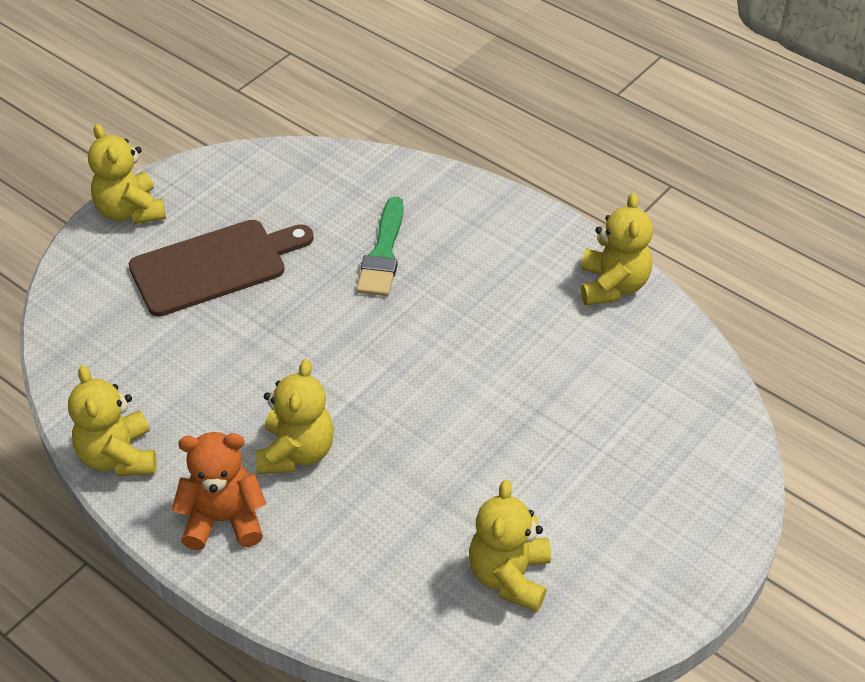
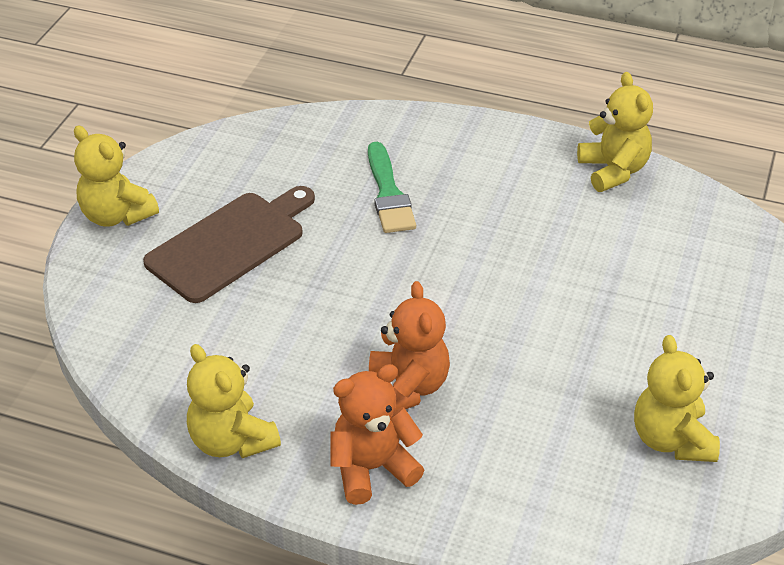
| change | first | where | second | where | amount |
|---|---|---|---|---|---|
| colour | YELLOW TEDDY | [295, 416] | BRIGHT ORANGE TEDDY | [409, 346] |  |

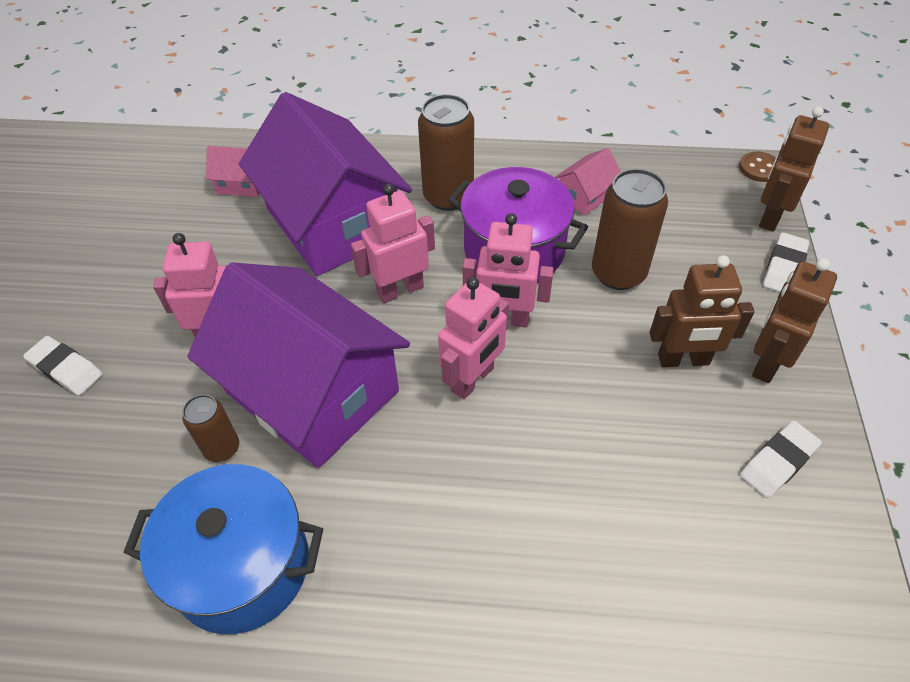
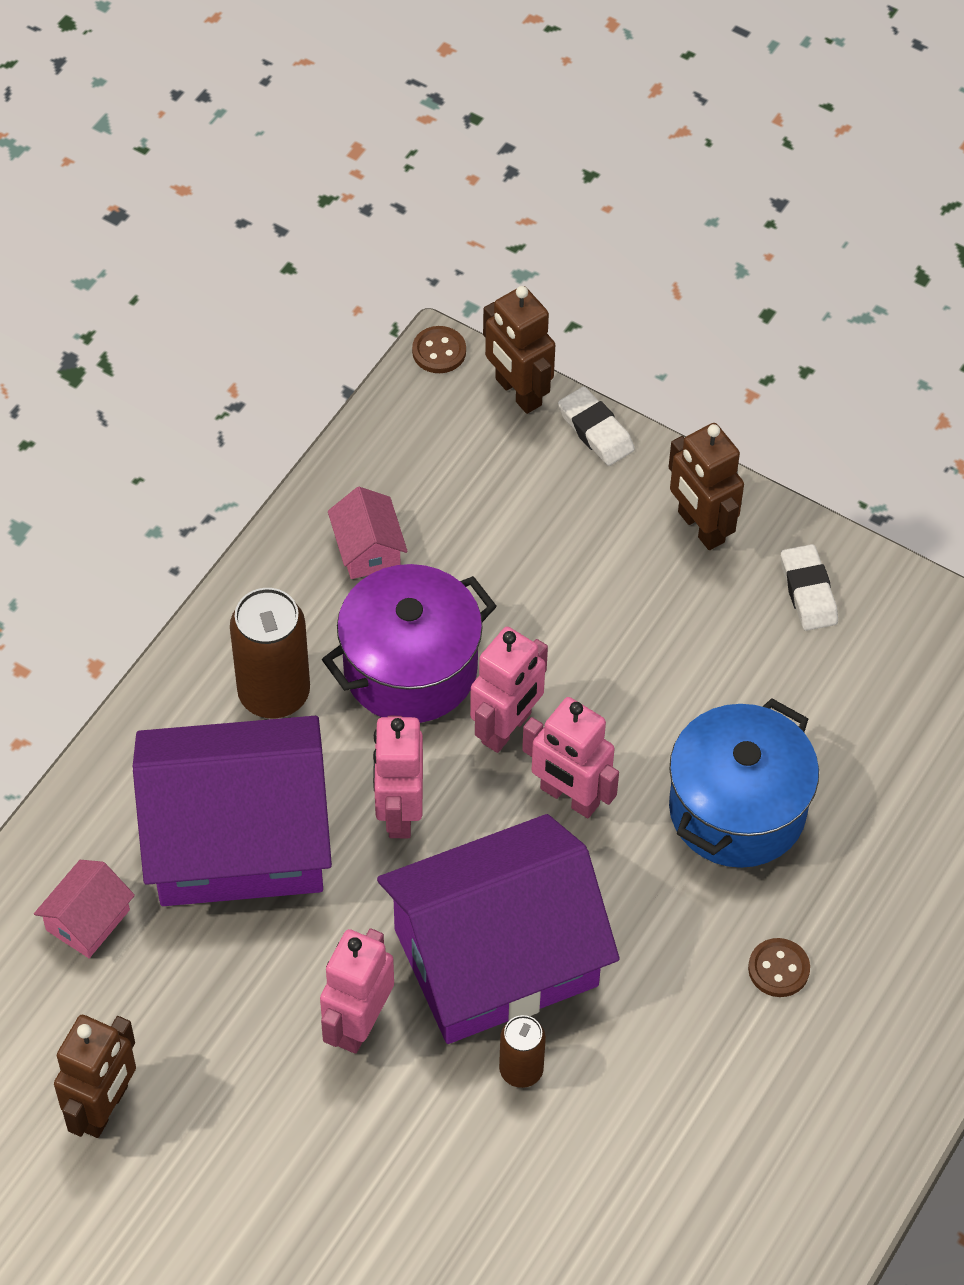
| change | first | where | second | where | amount |
|---|---|---|---|---|---|
| missing | SNOW-WHITE GUM ERASER | [62, 365] |  |  |  |
| missing | RUSSET CAN | [630, 229] |  |  |  |
| appeared |  |  | RUSSET BUTTON | [779, 967] |  |
| relocated | COBALT COOKING POT | [223, 549] |  | [744, 783] |  |
| relocated | RUSSET TOY ROBOT | [702, 311] |  | [95, 1076] |  |
| spun | PINK TOY ROBOT | [473, 338] |  | [570, 757] | 150 degrees clockwise |

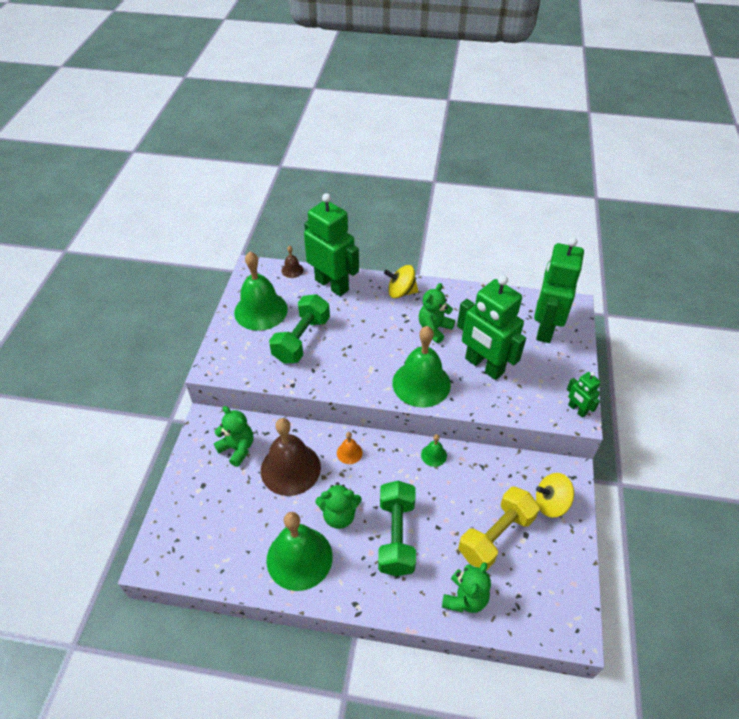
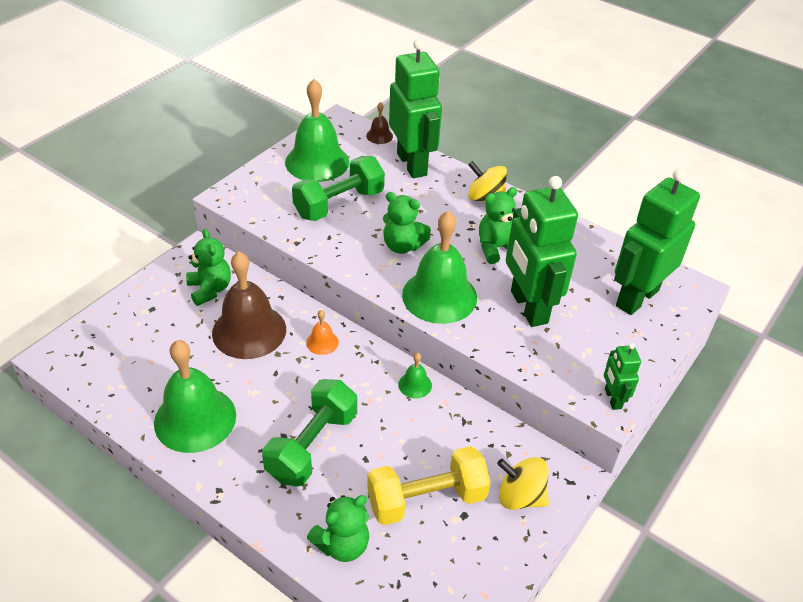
| change | first | where | second | where | amount |
|---|---|---|---|---|---|
| relocated | GREEN TEDDY | [339, 505] |  | [407, 223] |  |

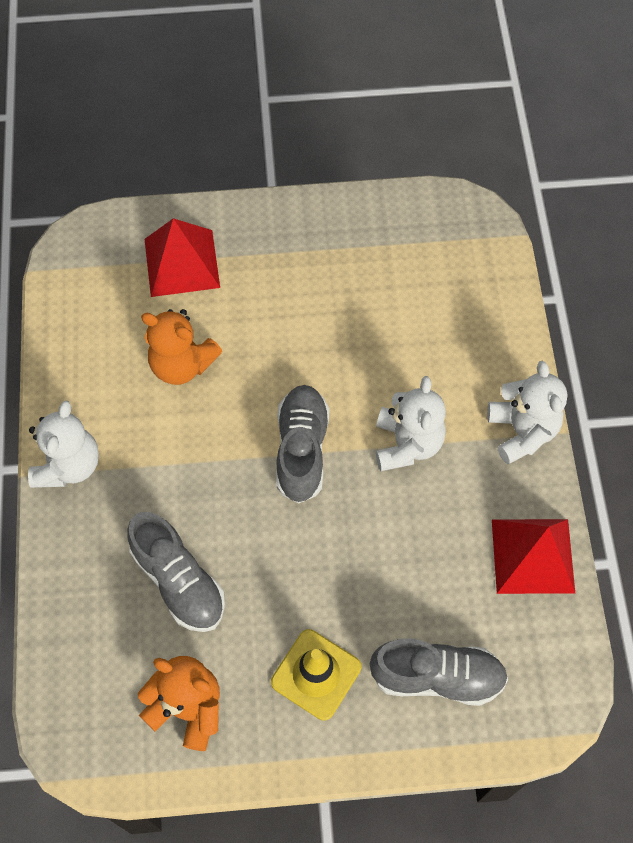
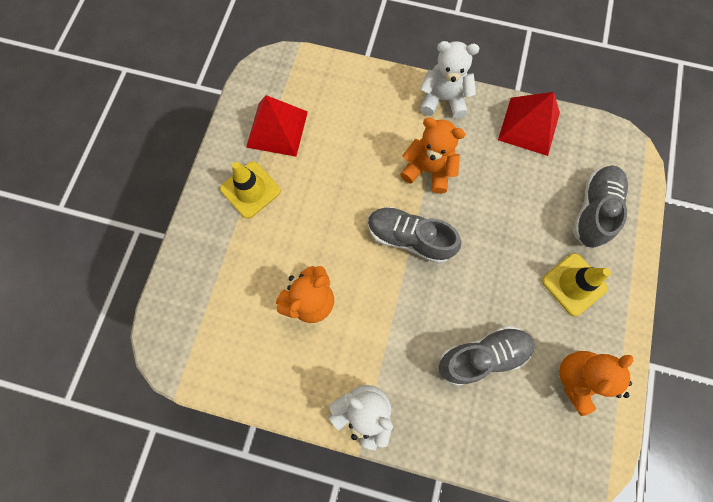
| change | first | where | second | where | amount |
|---|---|---|---|---|---|
| appeared |  |  | YELLOW TRAFFIC CONE | [250, 190] |  |
| relocated | CRIMSON PYRAMID | [182, 257] |  | [277, 126] |  |
| colour | SNOW-WHITE TEDDY | [411, 423] | BRIGHT ORANGE TEDDY | [433, 156] |  |

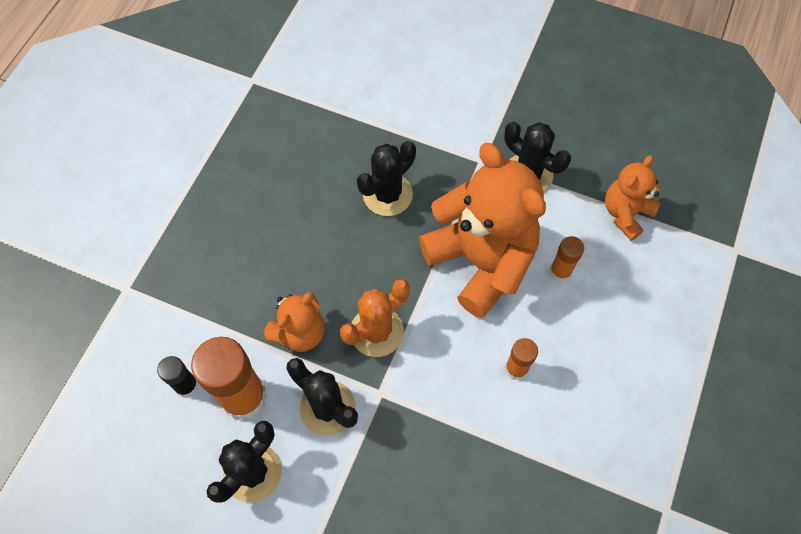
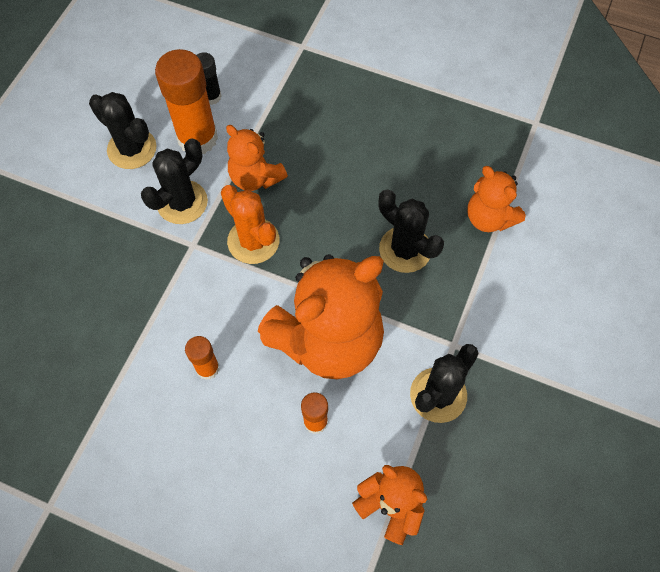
| change | first | where | second | where | amount |
|---|---|---|---|---|---|
| appeared |  |  | BRIGHT ORANGE TEDDY | [497, 199] |  |

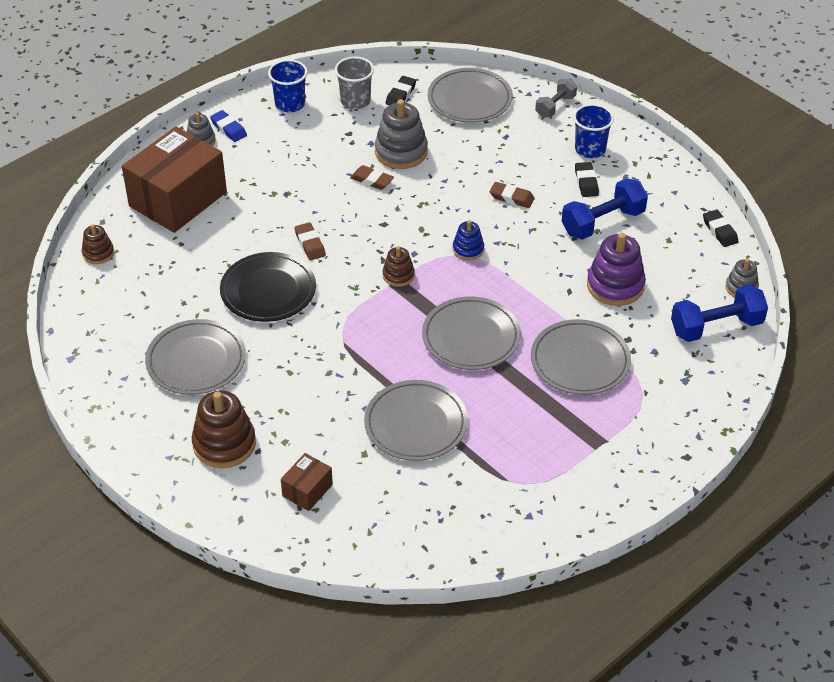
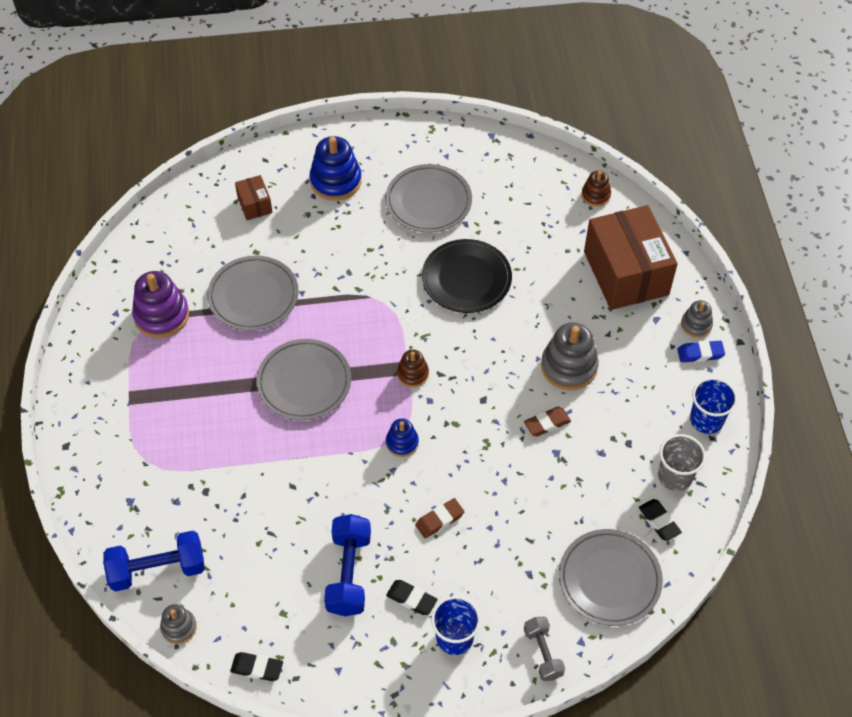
| change | first | where | second | where | amount |
|---|---|---|---|---|---|
| missing | RUSSET GUM ERASER | [310, 241] |  |  |  |
| missing | GREY FLAT DISH | [581, 357] |  |  |  |
| relocated | GREY RING STACKER | [401, 134] |  | [570, 356] |  |
| relocated | VIOLET RING STACKER | [616, 269] |  | [160, 304] |  |
| colour | RUSSET RING STACKER | [224, 429] | COBALT RING STACKER | [336, 168] |  |
| spun | COBALT HAND WEIGHT | [719, 313] |  | [154, 561] | 60 degrees clockwise |

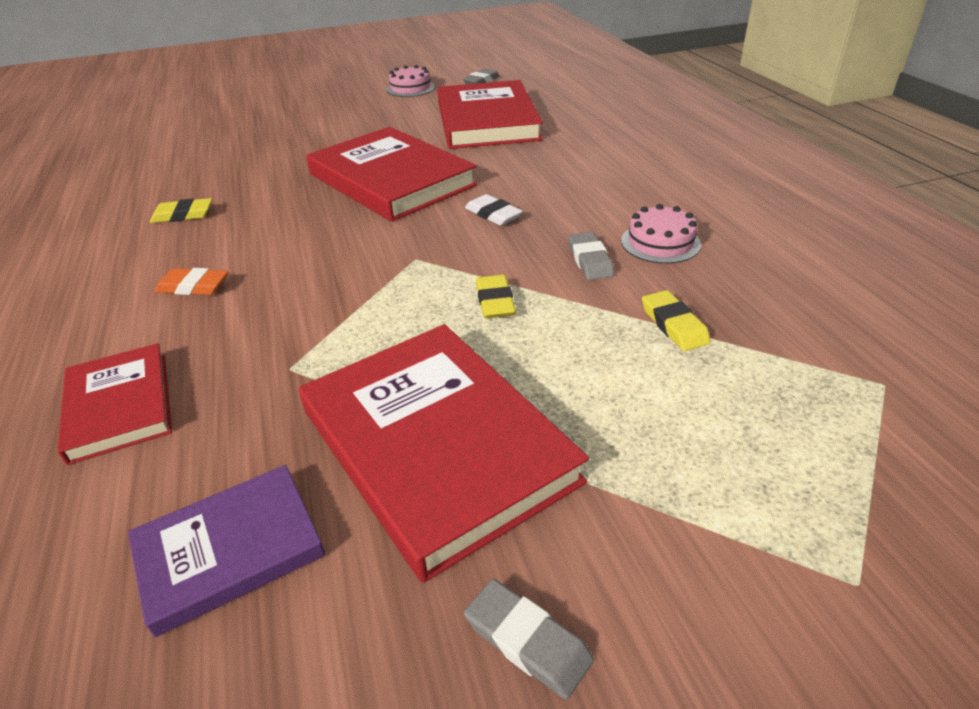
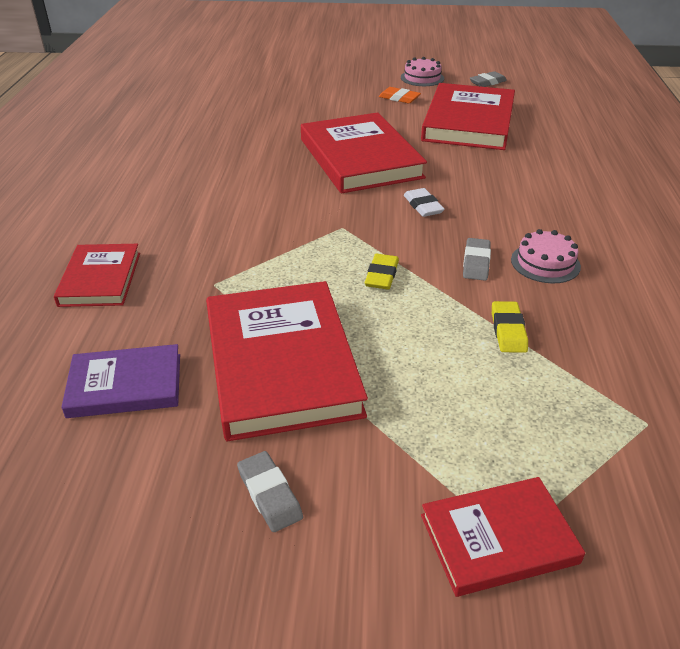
| change | first | where | second | where | amount |
|---|---|---|---|---|---|
| missing | YELLOW GUM ERASER | [181, 210] |  |  |  |
| appeared |  |  | CRIMSON HARDCOVER | [503, 537] |  |
| relocated | BRIGHT ORANGE GUM ERASER | [191, 281] |  | [400, 95] |  |

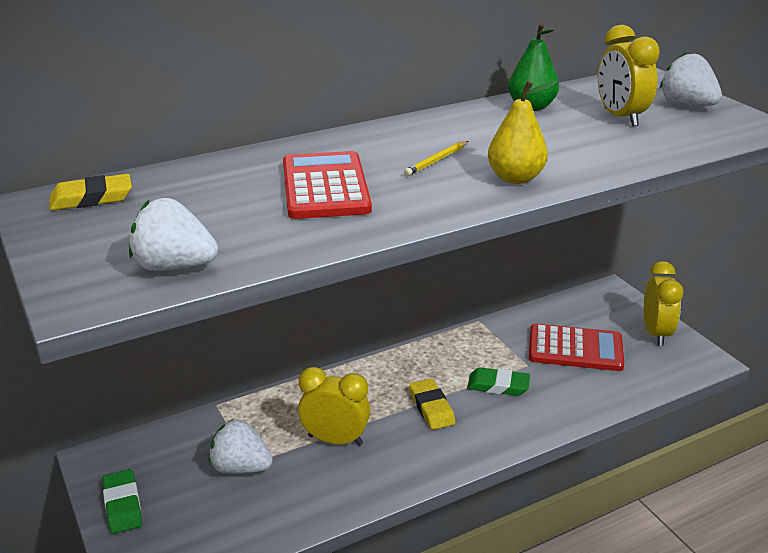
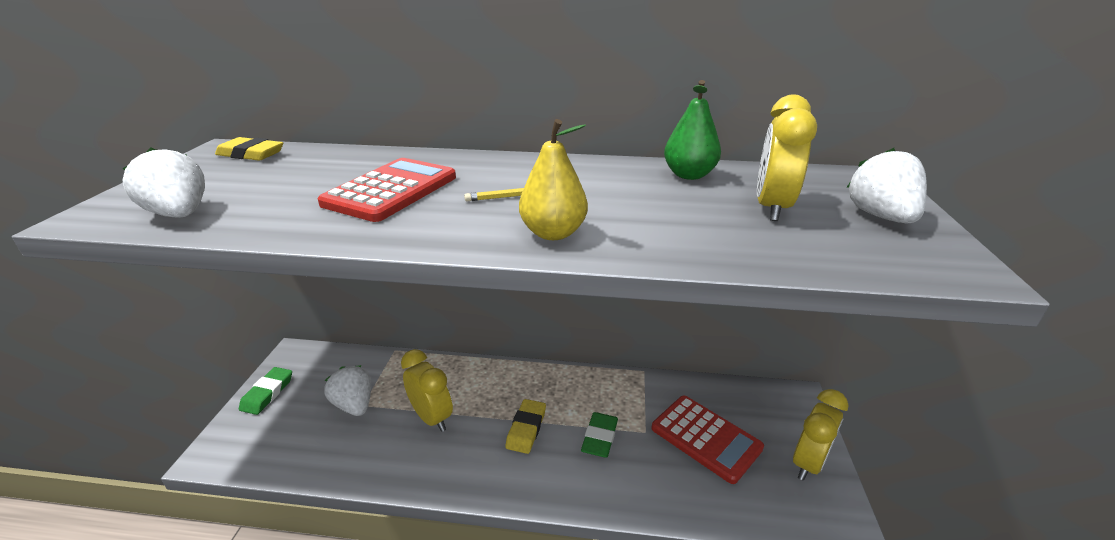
| change | first | where | second | where | amount |
|---|---|---|---|---|---|
| spun | GREEN GUM ERASER | [498, 381] |  | [599, 435] | 60 degrees clockwise |

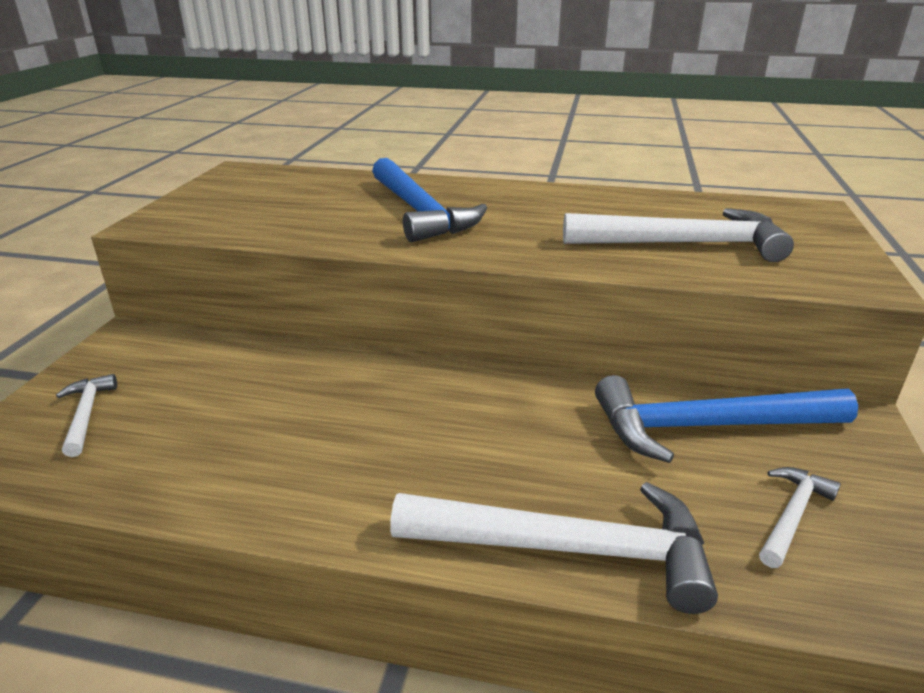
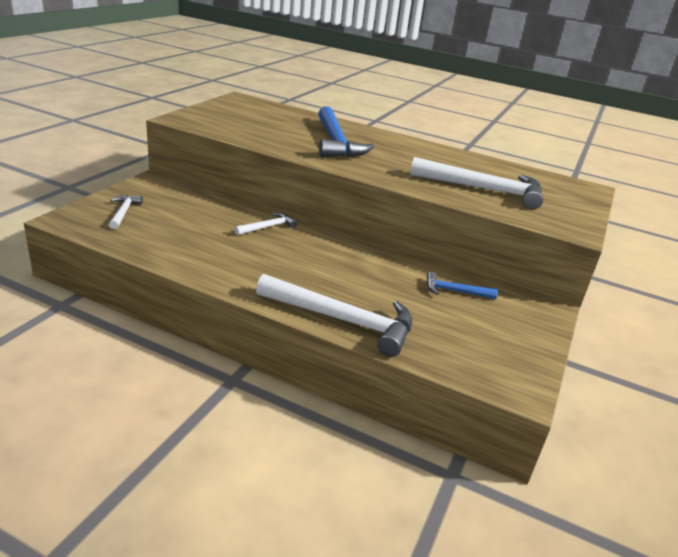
| change | first | where | second | where | amount |
|---|---|---|---|---|---|
| relocated | SNOW-WHITE HAMMER | [800, 517] |  | [265, 224] |  |
| size | COBALT HAMMER | [726, 419] |  | [462, 285] | x0.49 |

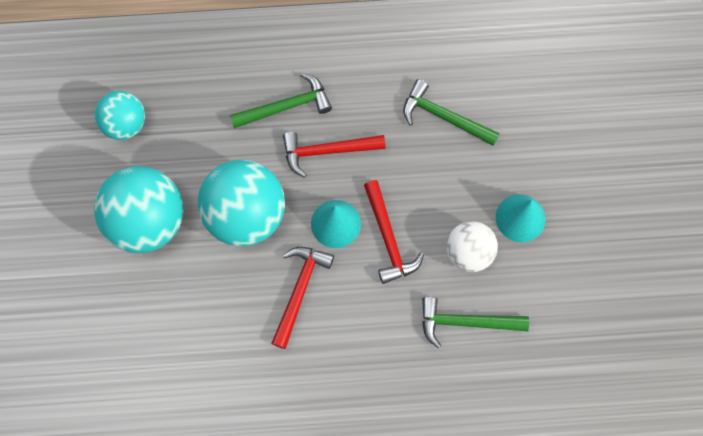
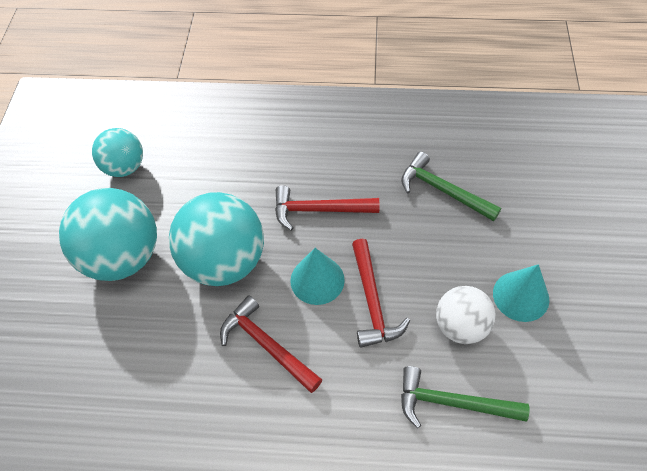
| change | first | where | second | where | amount |
|---|---|---|---|---|---|
| missing | GREEN HAMMER | [281, 101] |  |  |  |
| spun | CRIMSON HAMMER | [302, 298] |  | [271, 344] | 75 degrees counterclockwise |

